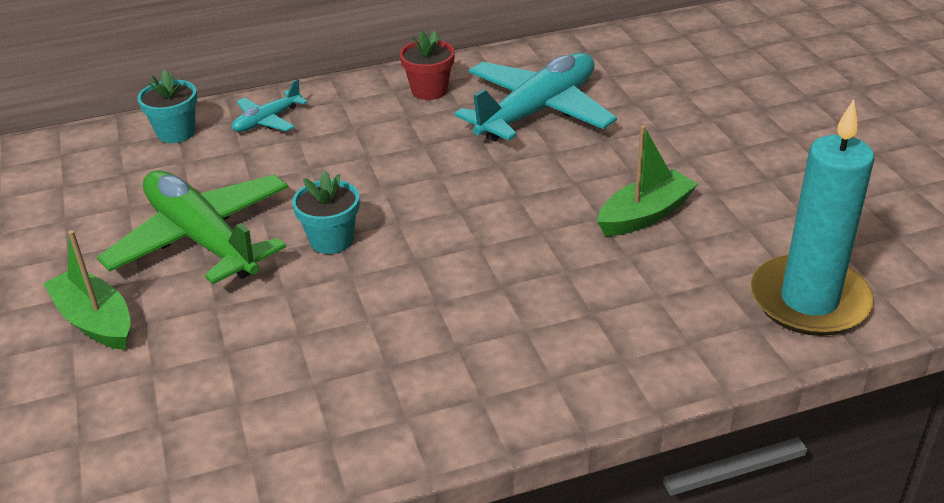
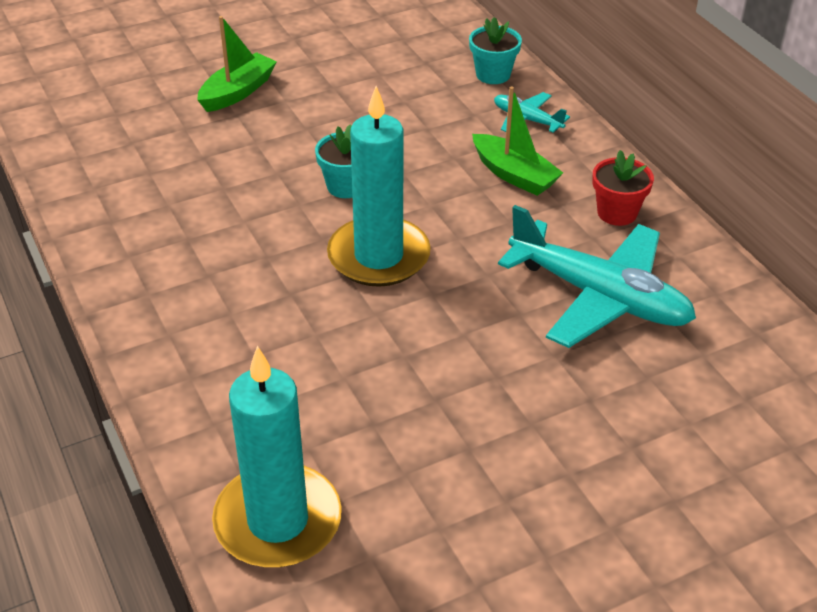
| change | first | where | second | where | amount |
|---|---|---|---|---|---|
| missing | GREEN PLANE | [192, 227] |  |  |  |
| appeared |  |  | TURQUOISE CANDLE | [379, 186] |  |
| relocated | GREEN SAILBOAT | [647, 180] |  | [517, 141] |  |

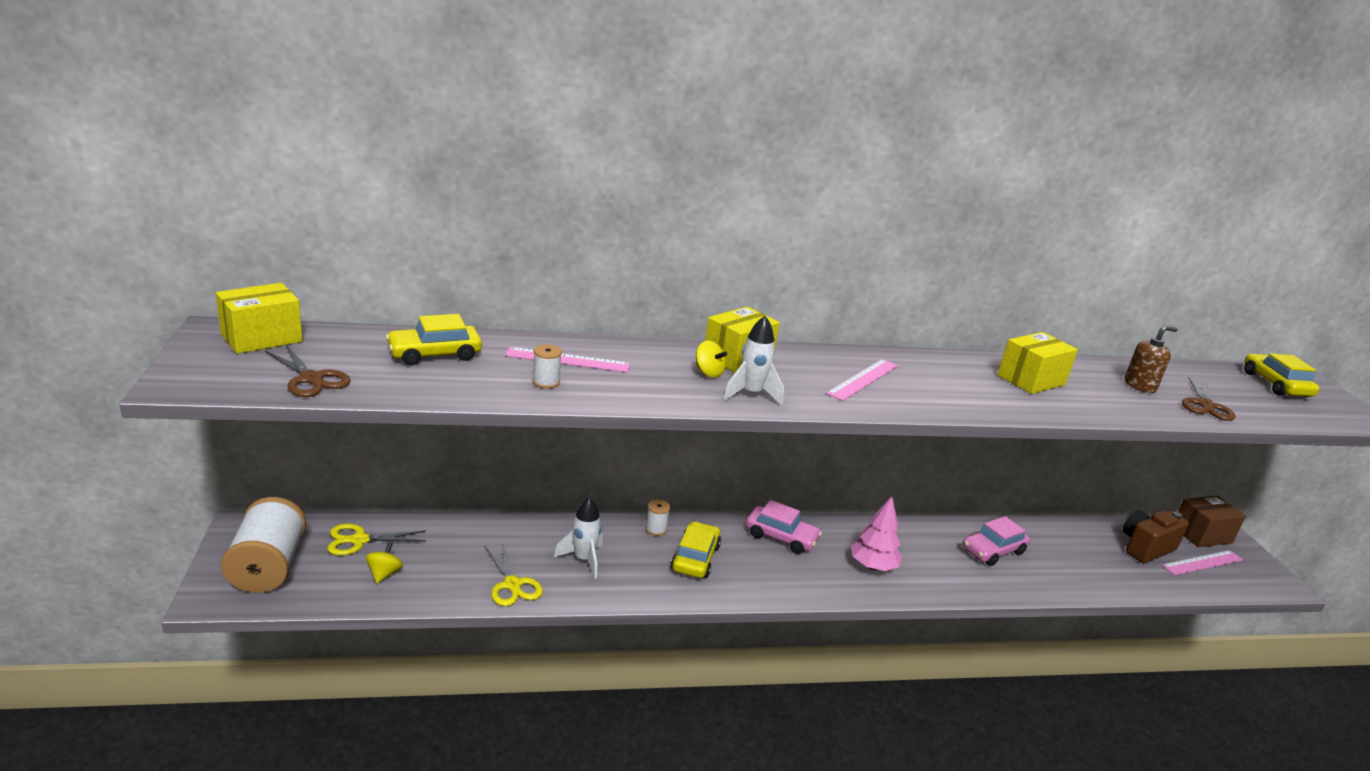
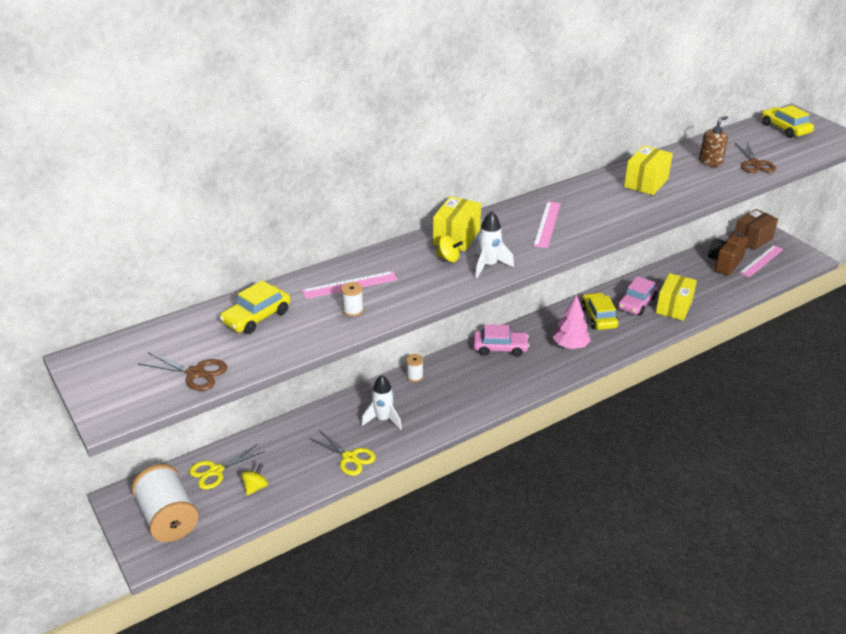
| change | first | where | second | where | amount |
|---|---|---|---|---|---|
| relocated | YELLOW BOX | [259, 318] |  | [676, 297] |  |
| relocated | YELLOW AUTOMOBILE | [696, 549] |  | [600, 311] |  |
| spun | YELLOW SPINNING TOP | [384, 562] |  | [254, 479] | 45 degrees clockwise |

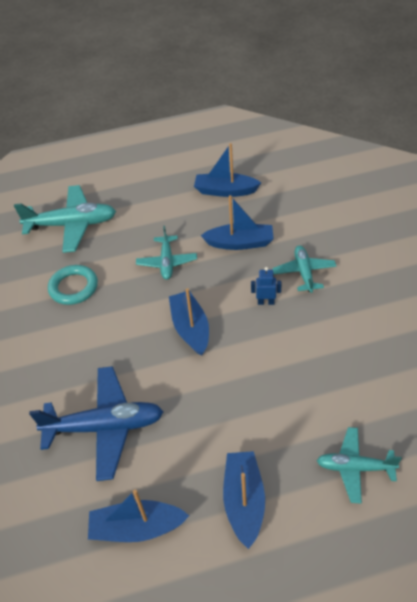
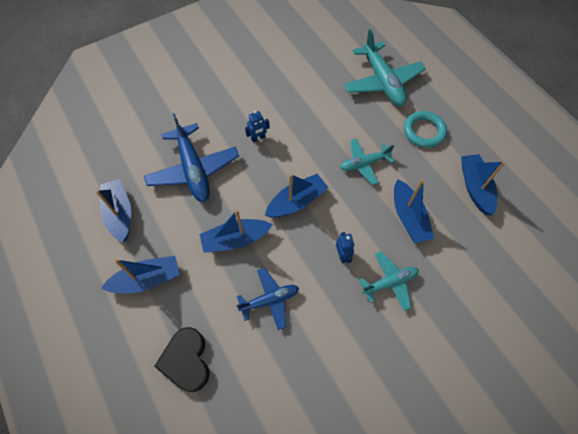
| change | first | where | second | where | amount |
|---|---|---|---|---|---|
| appeared |  |  | COBALT SAILBOAT | [236, 231] |  |
| appeared |  |  | COBALT PLANE | [267, 299] |  |
| appeared |  |  | COBALT TOY ROBOT | [257, 126] |  |
| relocated | TURQUOISE RING | [73, 285] |  | [425, 129] |  |
| exchanged | TURQUOISE PLANE | [359, 465] | EBONY HEART | [181, 359] |  |

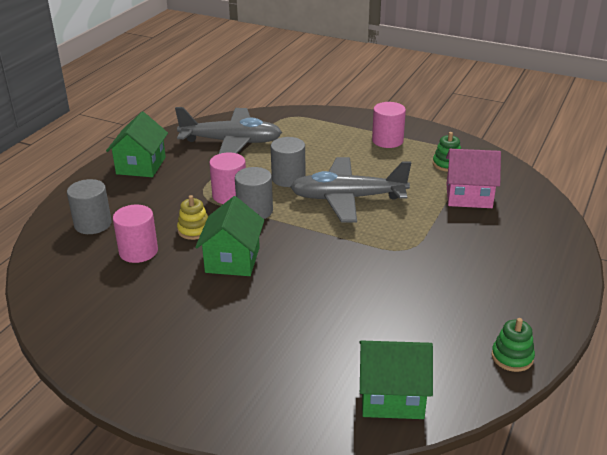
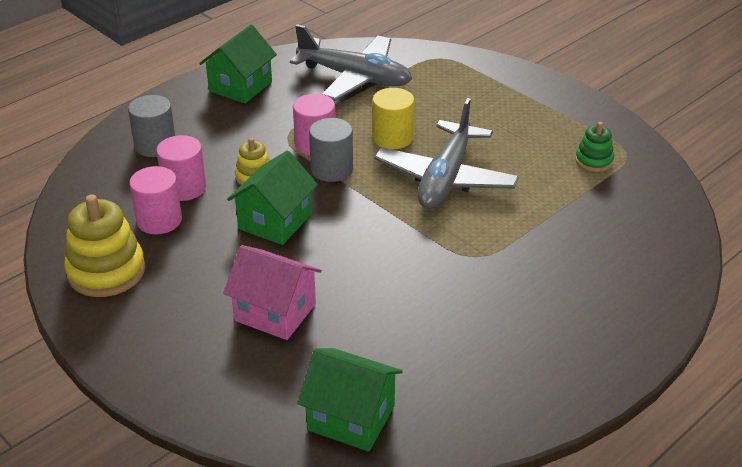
| change | first | where | second | where | amount |
|---|---|---|---|---|---|
| missing | GREEN RING STACKER | [513, 345] |  |  |  |
| appeared |  |  | YELLOW RING STACKER | [104, 245] |  |
| relocated | PINK CYLINDER SHAPE | [389, 125] |  | [155, 200] |  |
| relocated | PINK TOY HOUSE | [473, 178] |  | [272, 292] |  |
| colour | GREY CYLINDER SHAPE | [288, 162] | YELLOW CYLINDER SHAPE | [393, 118] |  |
| spun | GREY PLANE | [350, 190] |  | [446, 153] | 90 degrees counterclockwise |

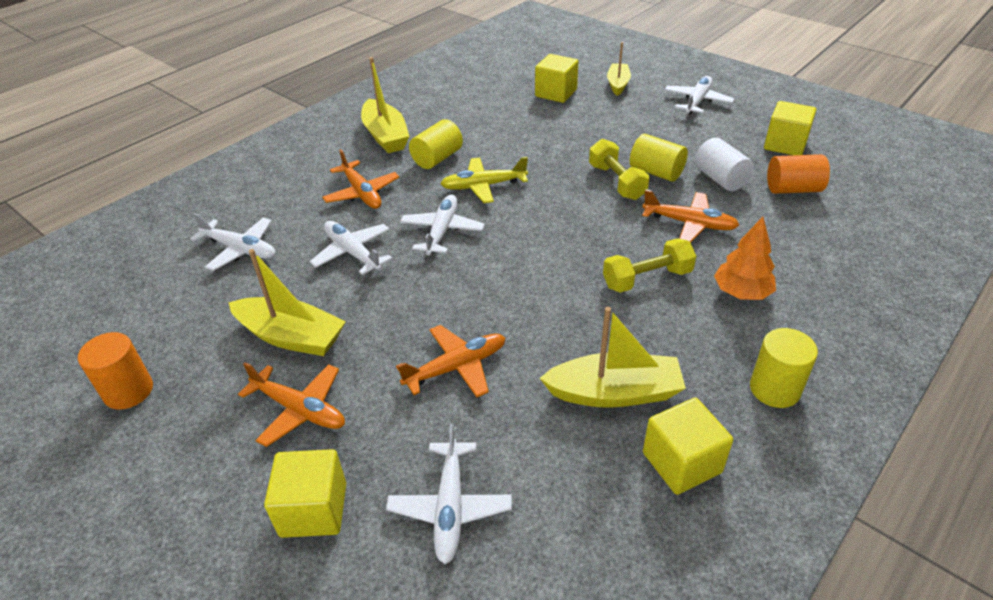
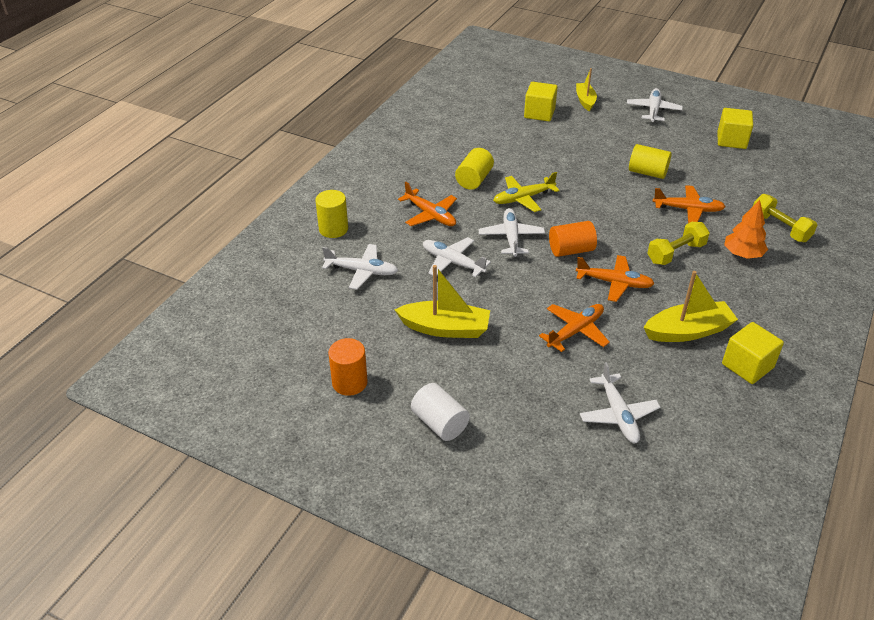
| change | first | where | second | where | amount |
|---|---|---|---|---|---|
| missing | YELLOW CUBE | [305, 493] |  |  |  |
| missing | YELLOW SAILBOAT | [385, 105] |  |  |  |
| relocated | BRIGHT ORANGE PLANE | [291, 404] |  | [615, 278] |  |
| relocated | YELLOW HAND WEIGHT | [619, 169] |  | [785, 218] |  |
| relocated | SNOW-WHITE CYLINDER SHAPE | [724, 164] |  | [440, 412] |  |
| relocated | YELLOW CYLINDER SHAPE | [784, 368] |  | [331, 214] |  |
| relocated | BRIGHT ORANGE CYLINDER SHAPE | [798, 174] |  | [573, 239] |  |

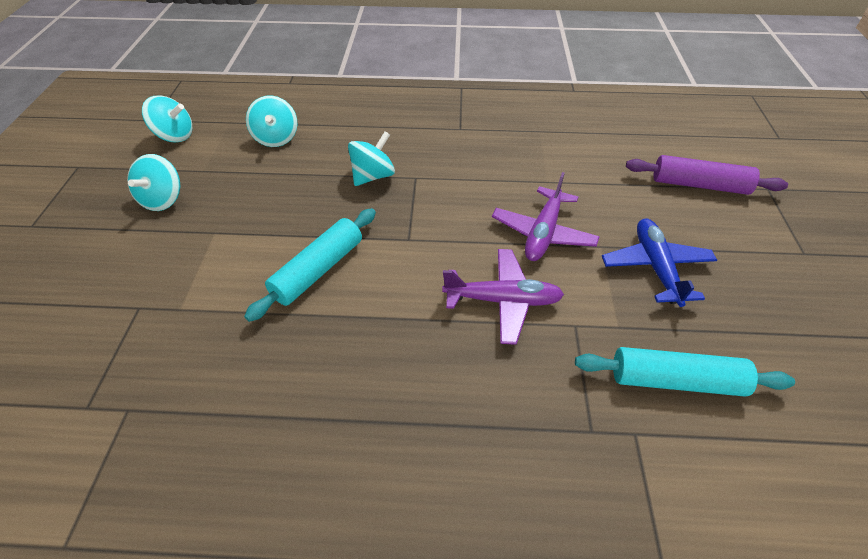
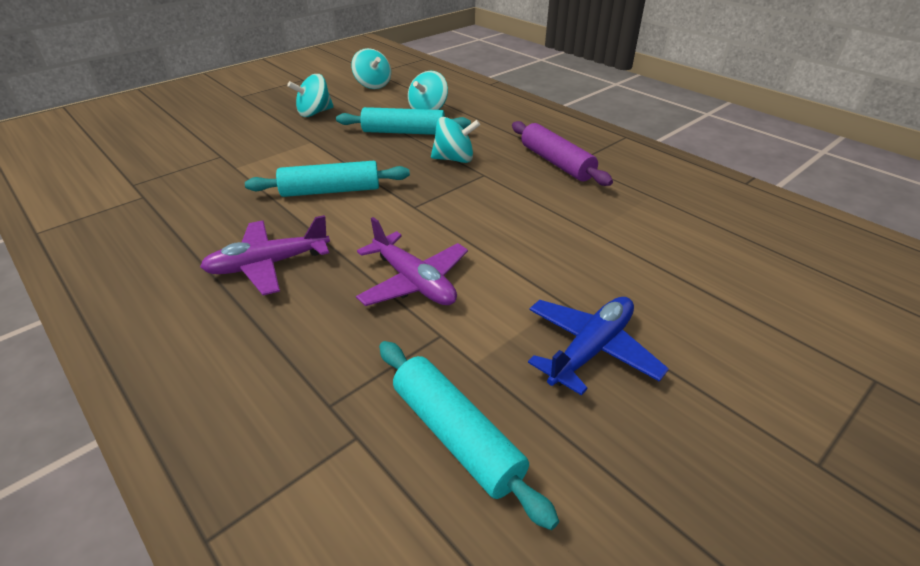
| change | first | where | second | where | amount |
|---|---|---|---|---|---|
| appeared |  |  | TURQUOISE ROLLING PIN | [403, 121] |  |
| relocated | VIOLET PLANE | [546, 216] |  | [265, 255] |  |
| relocated | VIOLET ROLLING PIN | [707, 175] |  | [562, 153] |  |

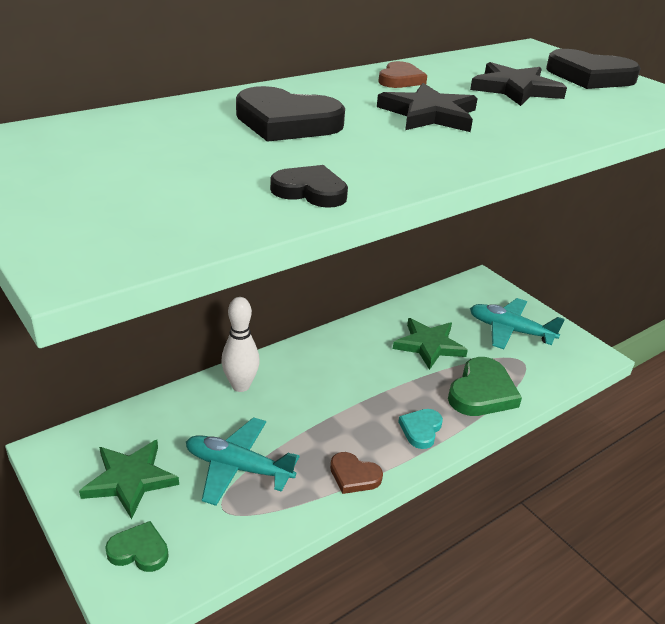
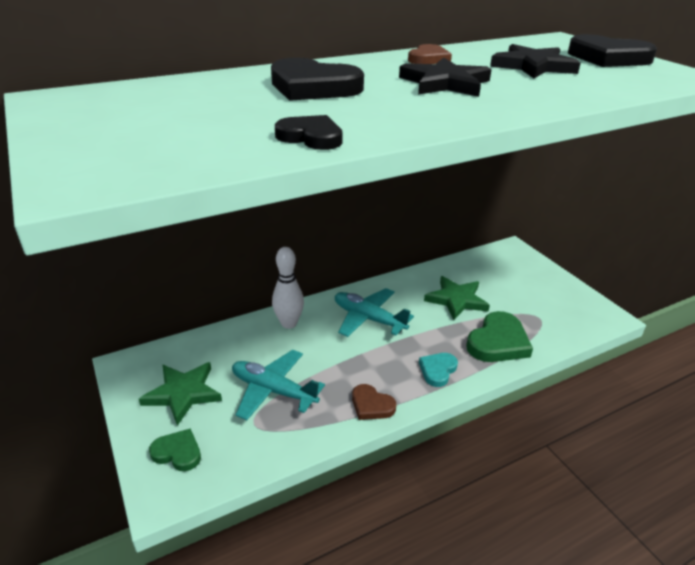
| change | first | where | second | where | amount |
|---|---|---|---|---|---|
| relocated | TURQUOISE PLANE | [517, 323] |  | [374, 312] |  |

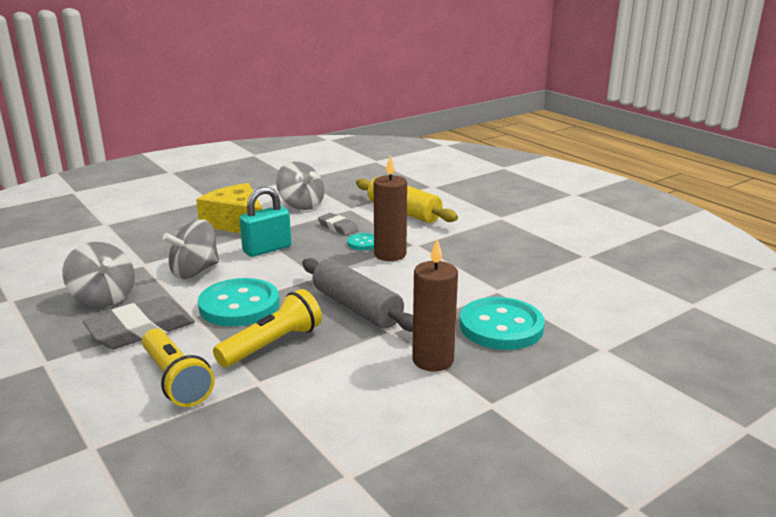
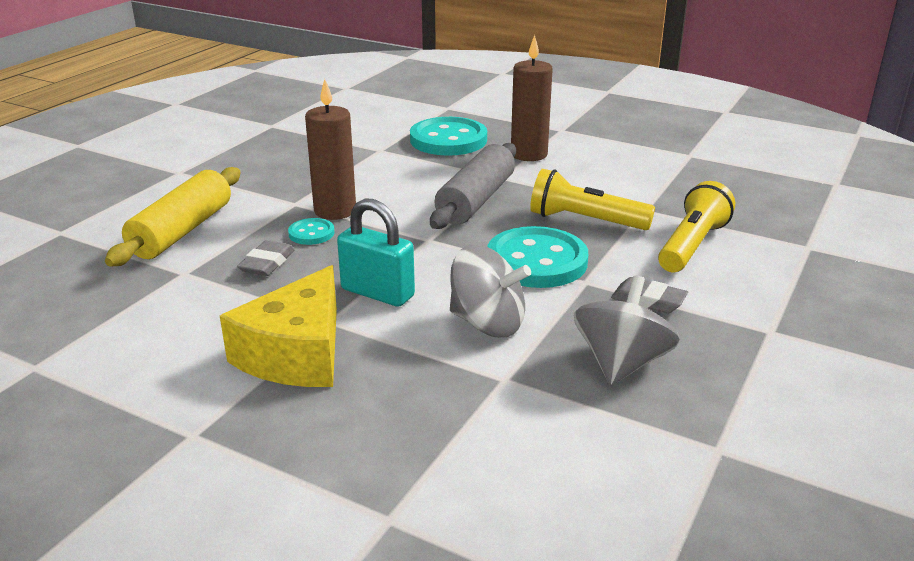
| change | first | where | second | where | amount |
|---|---|---|---|---|---|
| missing | GREY SPINNING TOP | [300, 185] |  |  |  |
| size | GREY GUM ERASER | [139, 322] |  | [649, 295] | x0.55 |

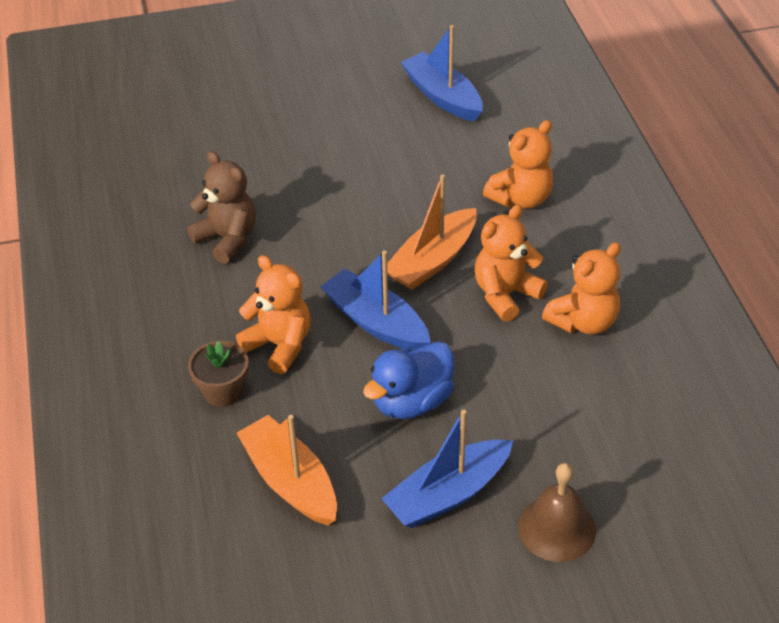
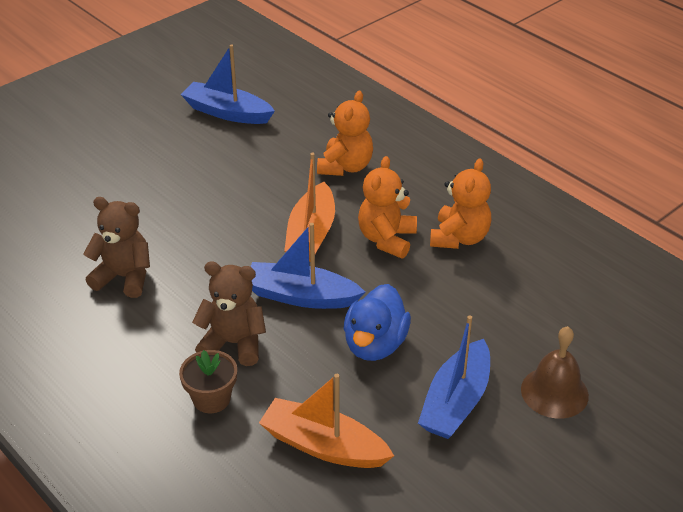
| change | first | where | second | where | amount |
|---|---|---|---|---|---|
| colour | BRIGHT ORANGE TEDDY | [273, 314] | RUSSET TEDDY | [229, 314] |  |

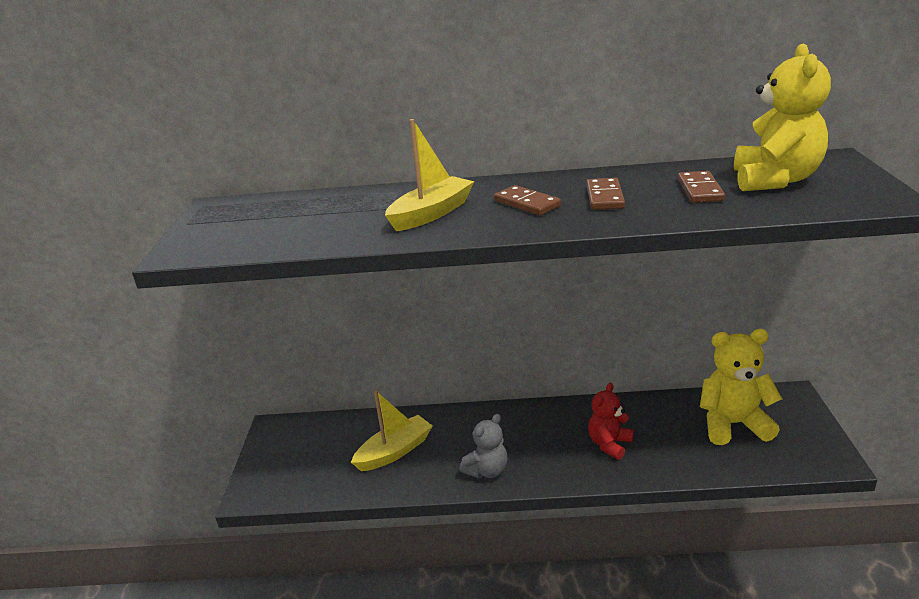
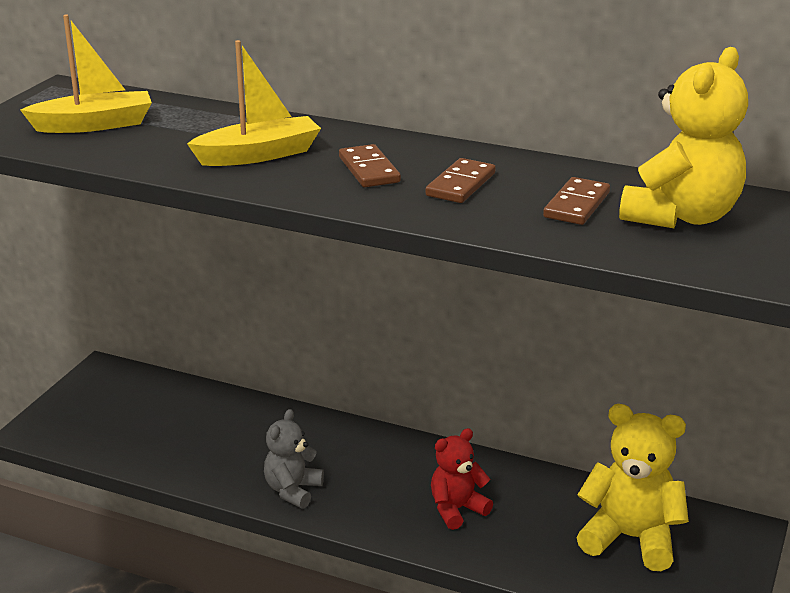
| change | first | where | second | where | amount |
|---|---|---|---|---|---|
| relocated | YELLOW SAILBOAT | [391, 430] |  | [86, 74] |  |
| spun | GREY TEDDY | [483, 446] |  | [294, 459] | 135 degrees clockwise |

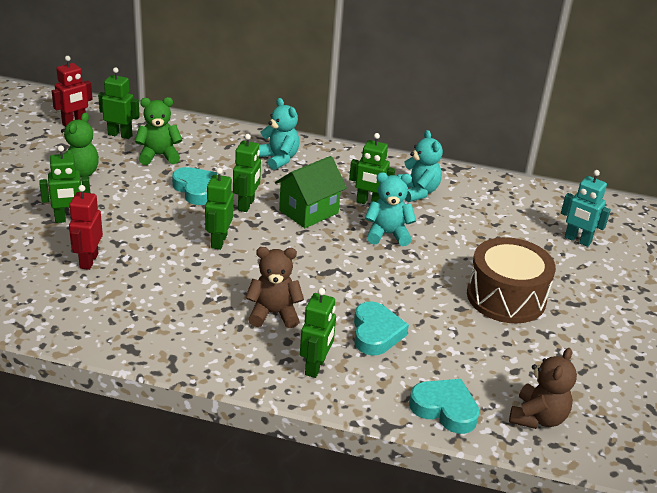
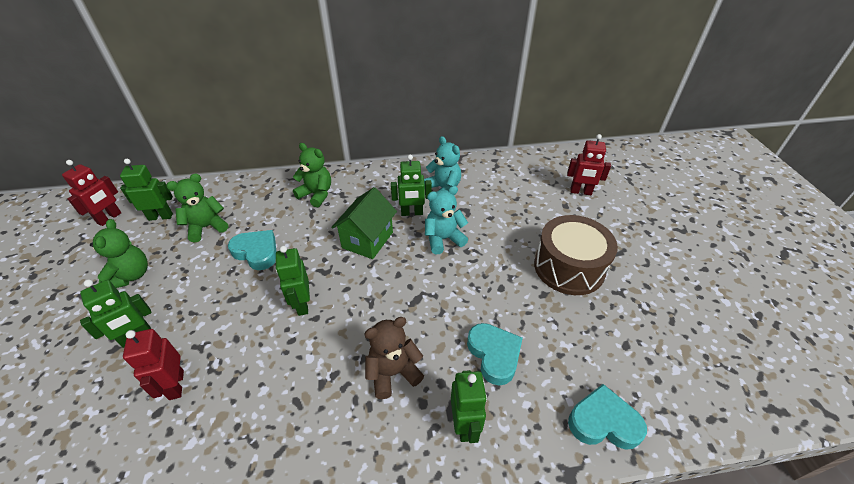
| change | first | where | second | where | amount |
|---|---|---|---|---|---|
| missing | GREEN TOY ROBOT | [247, 173] |  |  |  |
| missing | RUSSET TEDDY | [543, 388] |  |  |  |
| colour | TURQUOISE TEDDY | [279, 134] | GREEN TEDDY | [312, 175] |  |
| colour | TURQUOISE TOY ROBOT | [586, 208] | CRIMSON TOY ROBOT | [589, 164] |  |

